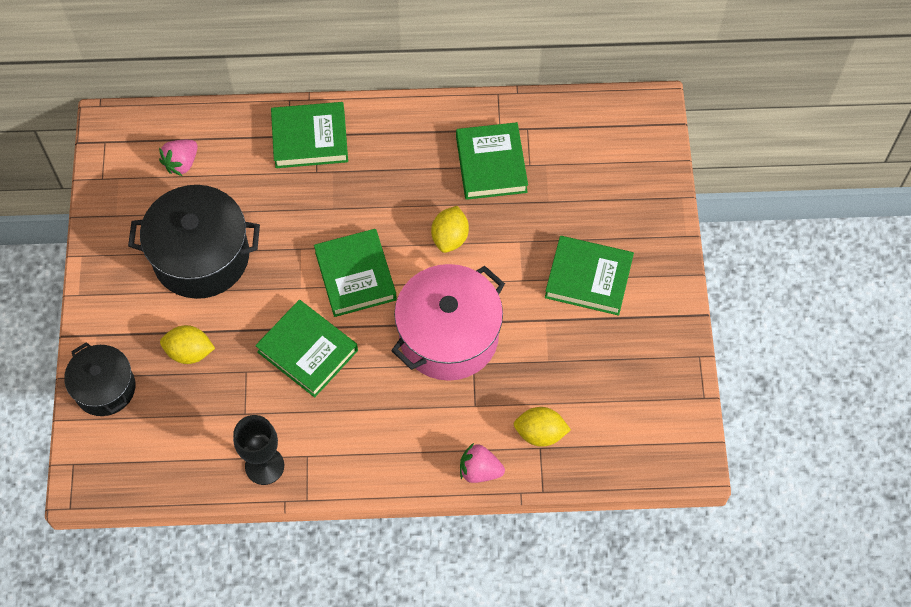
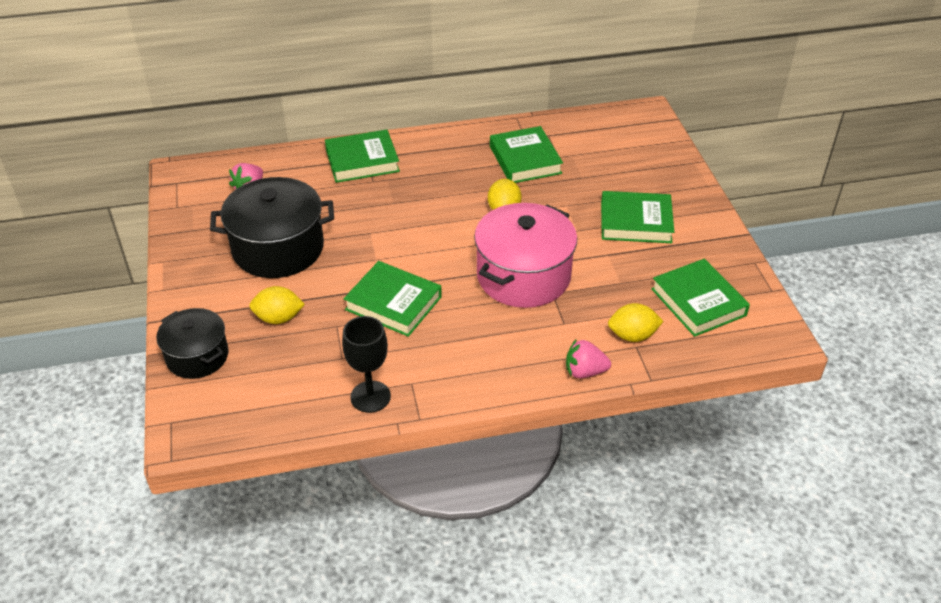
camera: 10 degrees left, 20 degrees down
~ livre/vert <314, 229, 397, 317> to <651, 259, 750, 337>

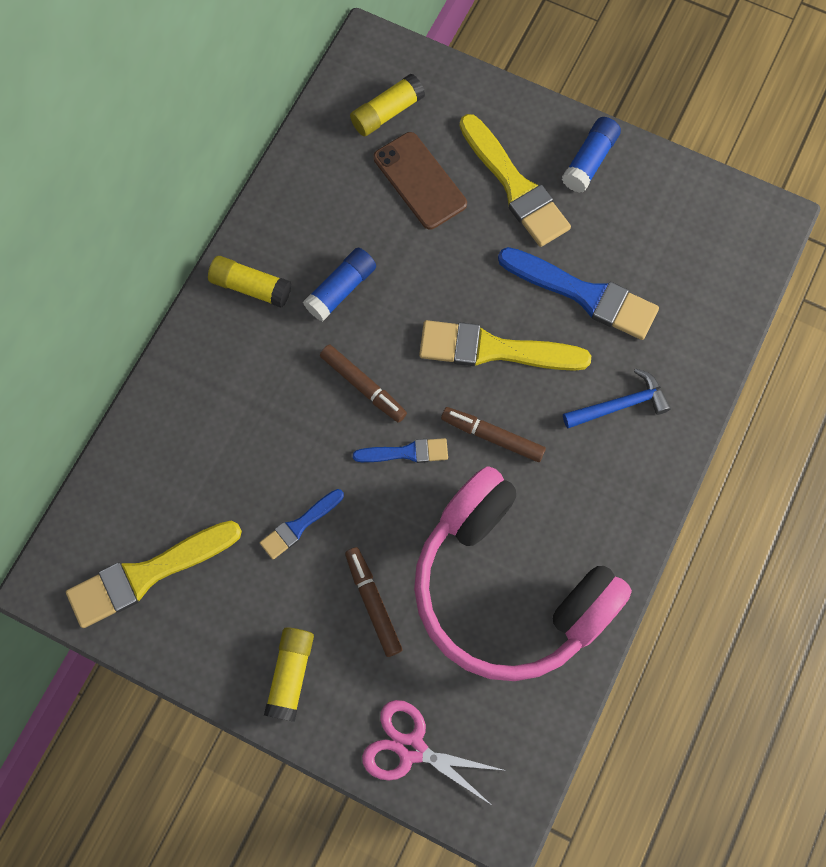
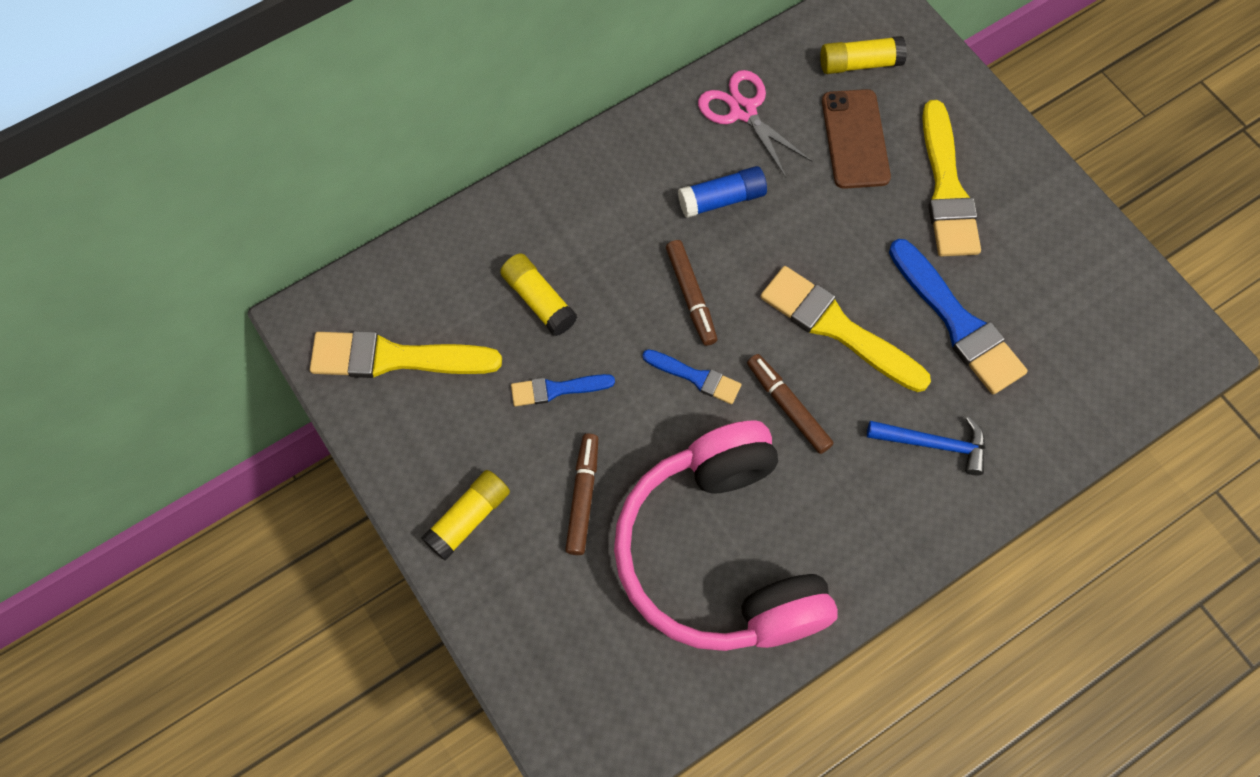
camera: 30 degrees right, 5 degrees down
- bâton de colle/bleu <562, 117, 621, 193>
~ bâton de colle/jaune <208, 256, 291, 308> to <500, 253, 577, 336>
~ ciseaux/rose <362, 700, 503, 804> to <698, 70, 812, 178>

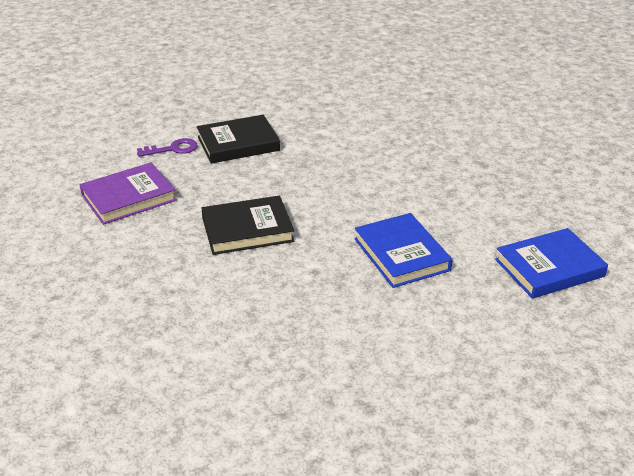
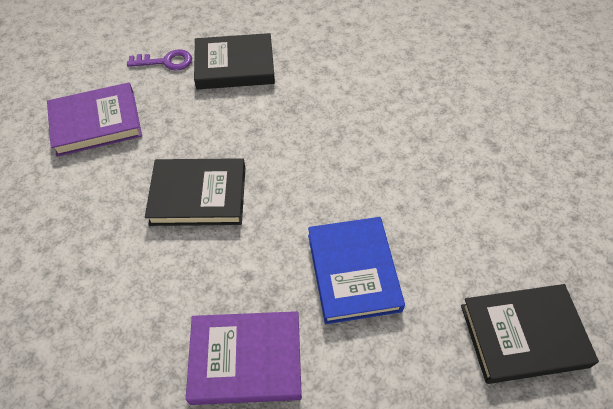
camera: 15 degrees right, 20 degrees up
~ livre/bleu <495, 228, 608, 299> to livre/noir <461, 284, 599, 384>
+ livre/violet <186, 311, 302, 405>

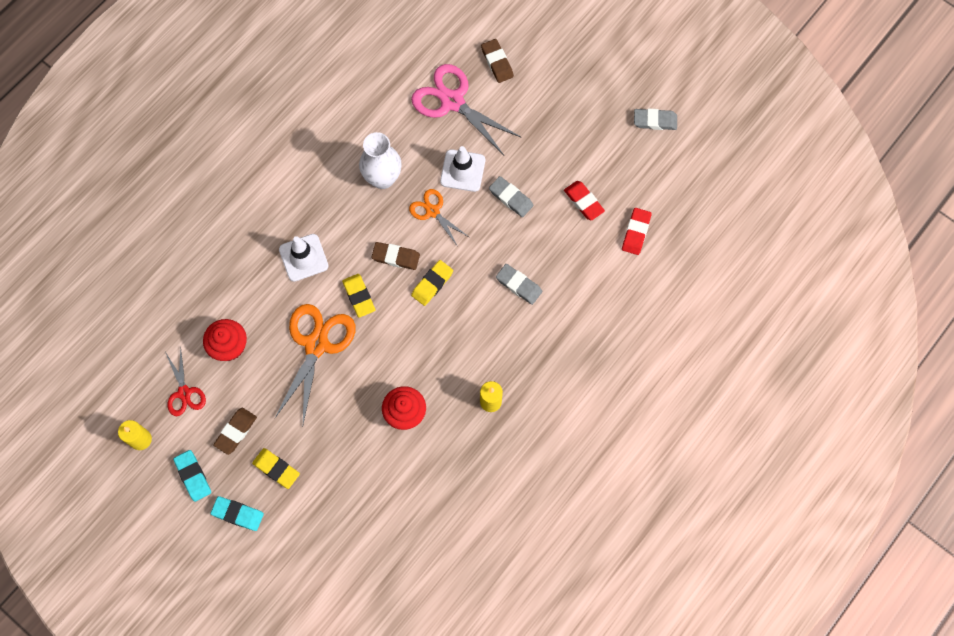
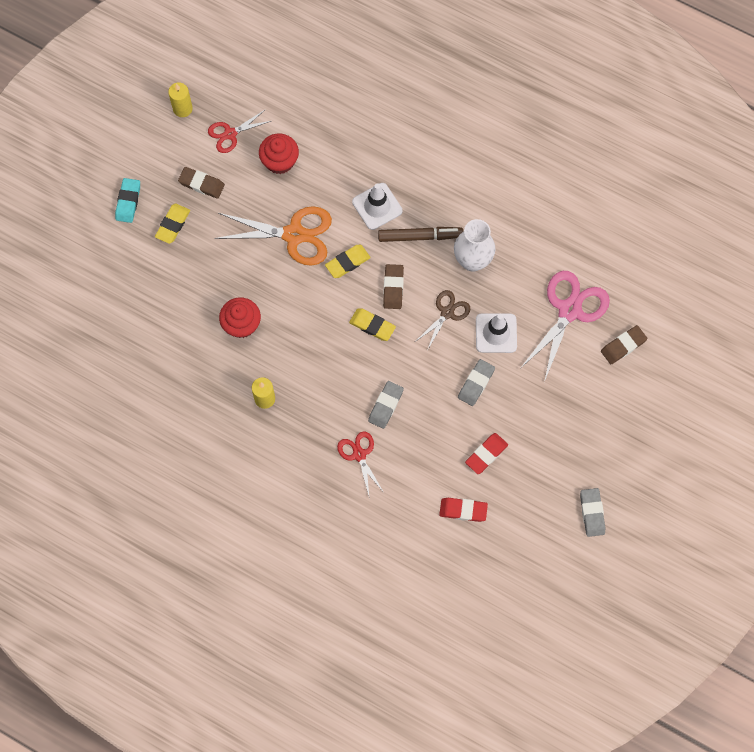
camera: 80 degrees right, 0 degrees up
~ ciseaux/orange <409, 189, 469, 247> to ciseaux/marron <415, 290, 470, 349>
- gomme/turquoise <173, 450, 211, 502>
+ feutre/marron <378, 227, 463, 242>
+ ciseaux/rouge <337, 431, 384, 499>

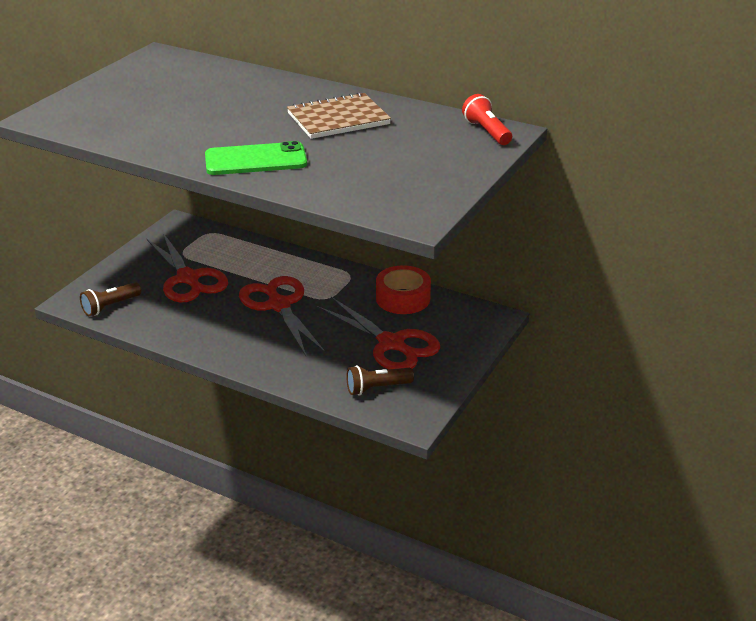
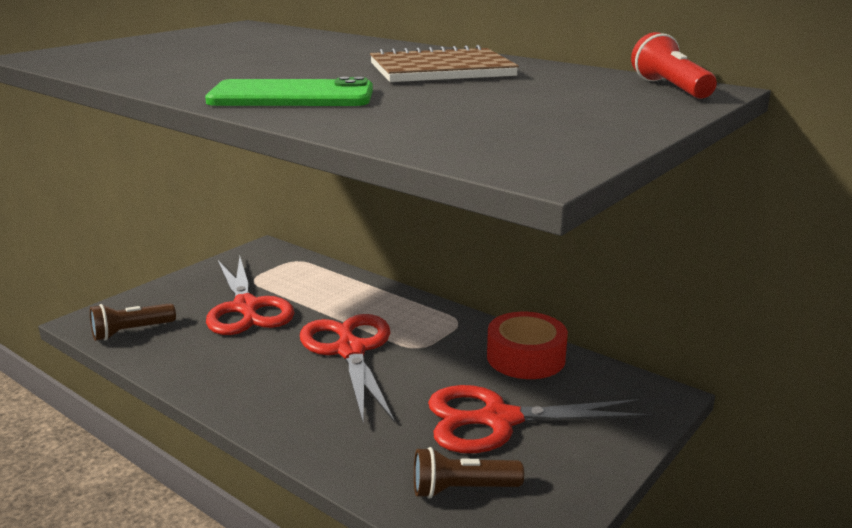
camera: 10 degrees right, 10 degrees down
~ ciseaux/rouge <317, 297, 440, 370> = <428, 385, 653, 453> 120 degrees clockwise

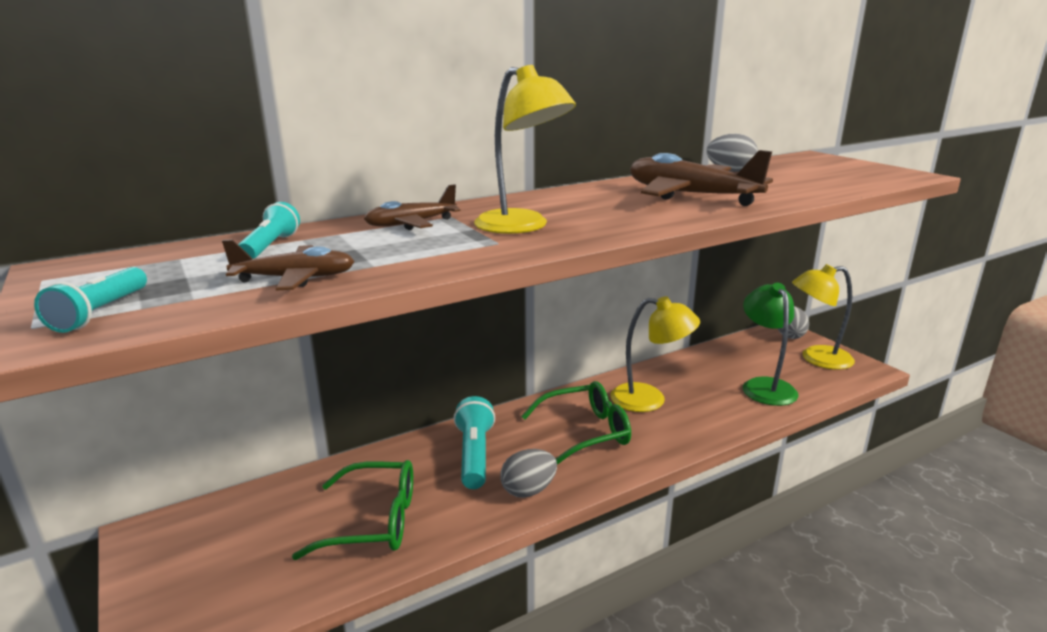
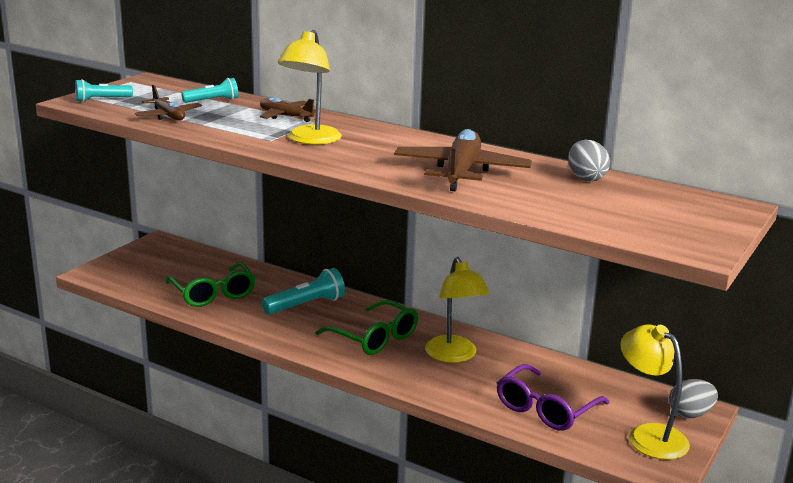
camera: 60 degrees right, 0 degrees up
~ lampe/vert <743, 283, 799, 406> to lunettes/violet <497, 364, 609, 431>
- œuf/gris <500, 449, 557, 498>

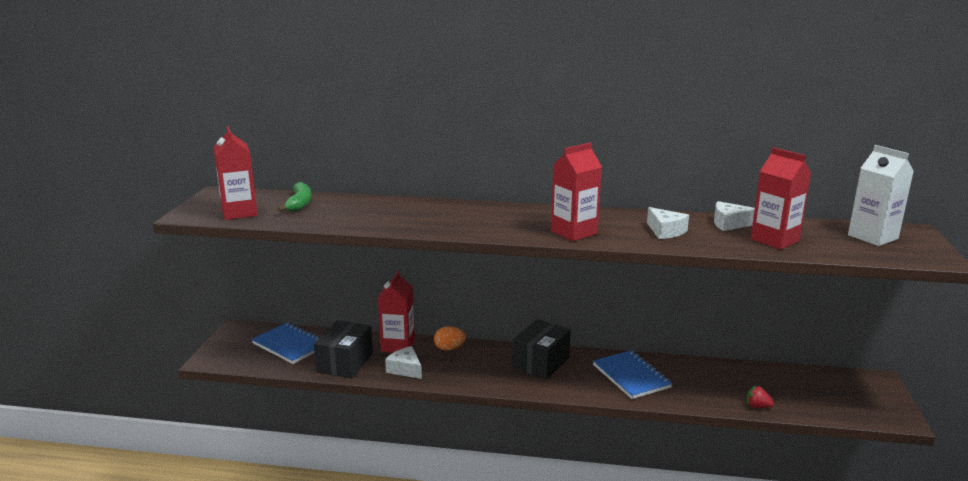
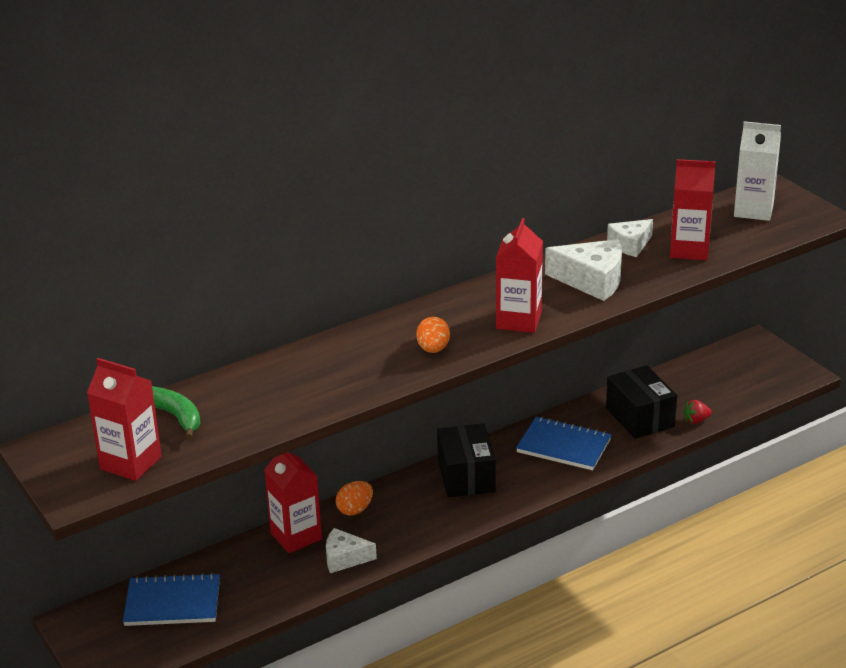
camera: 40 degrees left, 10 degrees up
~ fromage/blanc <647, 207, 689, 239> = <545, 239, 622, 301> x1.56
~ boîte/noir <314, 320, 373, 379> to <606, 365, 677, 439>
+ œuf/orange <416, 317, 450, 353>

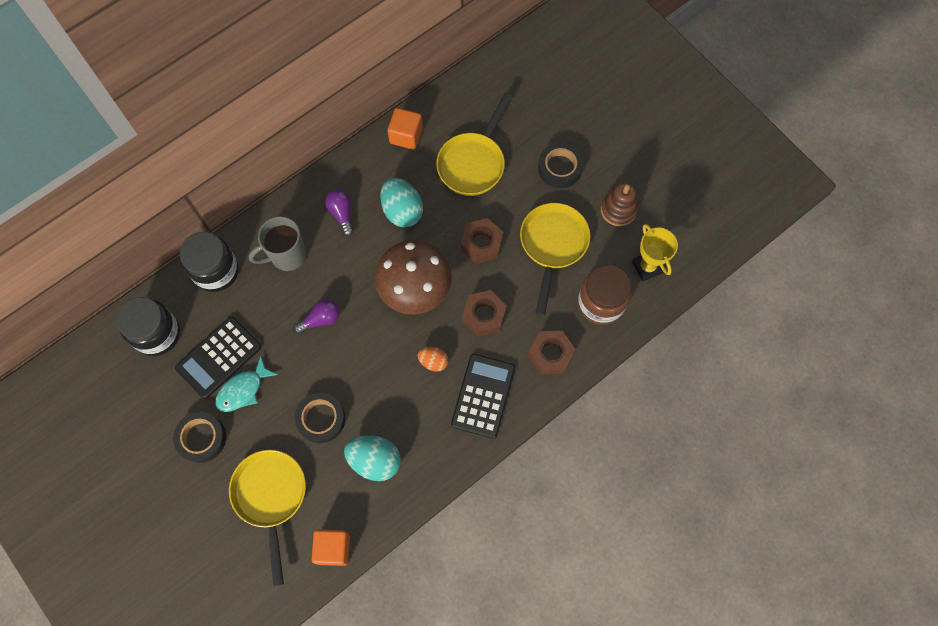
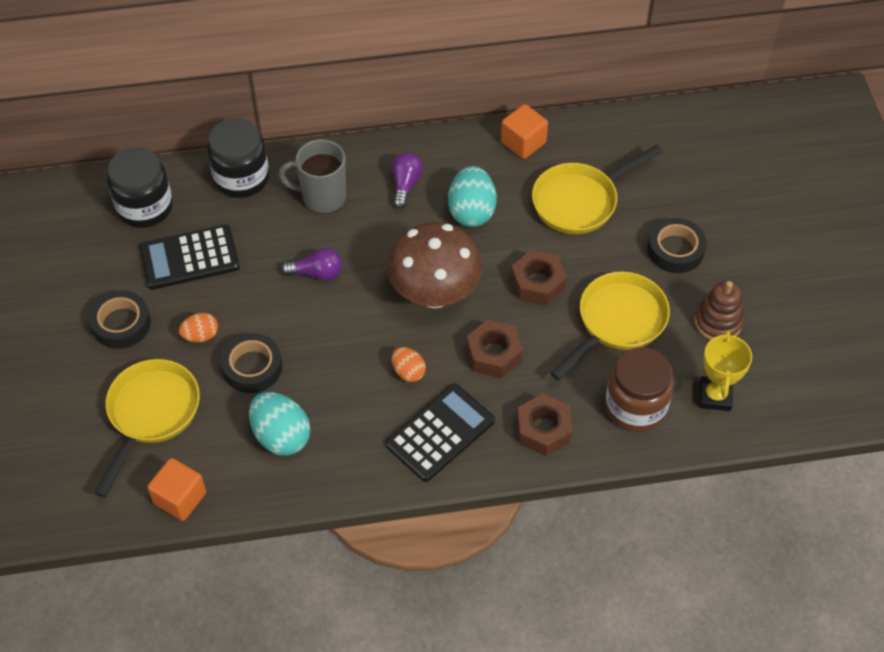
camera: 30 degrees right, 15 degrees down
- poisson/turquoise <215, 356, 278, 412>
+ œuf/orange <179, 313, 218, 342>

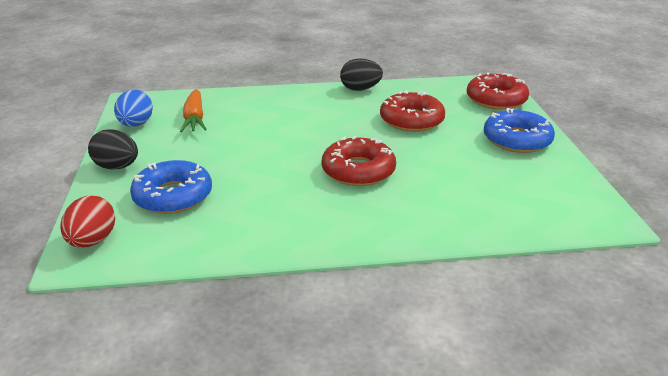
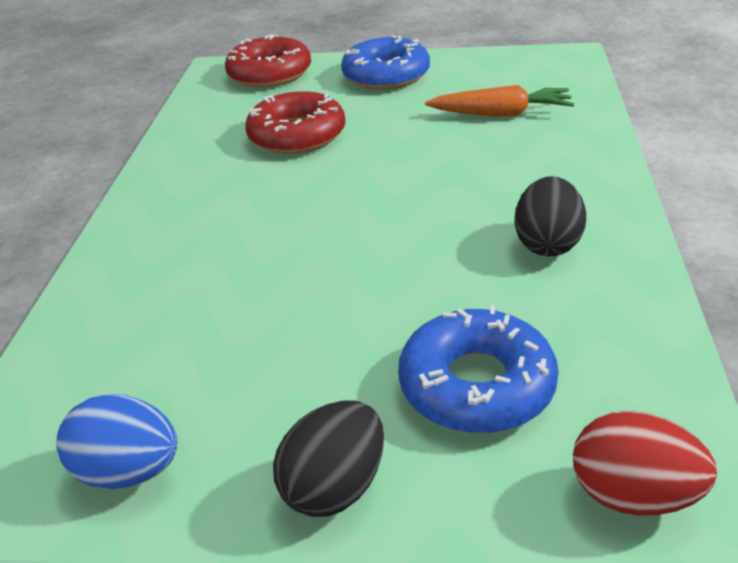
camera: 75 degrees left, 5 degrees up
~ œuf/noir <340, 59, 383, 91> to <514, 176, 586, 257>
~ carotte/orange <180, 89, 206, 132> to <425, 85, 574, 117>
- beignet/rouge <322, 136, 396, 186>

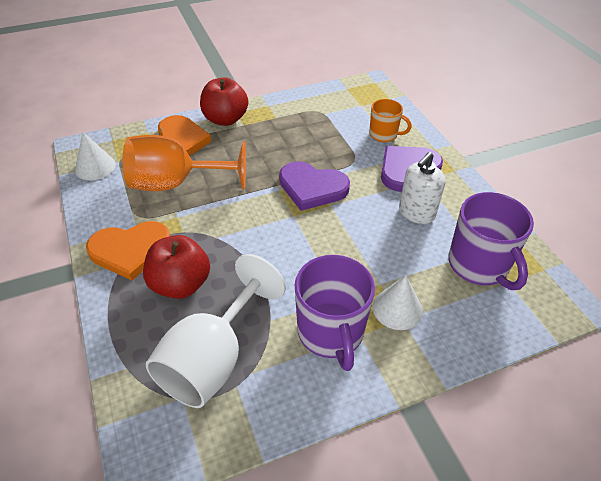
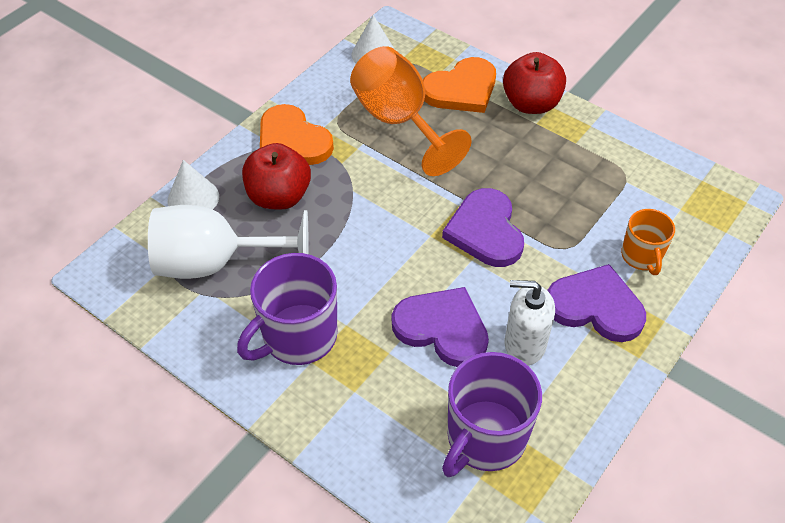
camera: 60 degrees right, 5 degrees up
~ cône/blanc <372, 275, 423, 330> to <168, 160, 219, 209>
+ cœur/violet <392, 287, 489, 367>

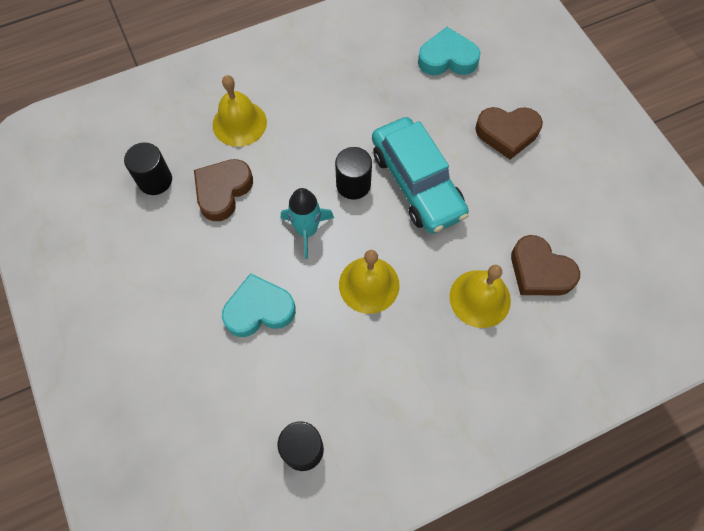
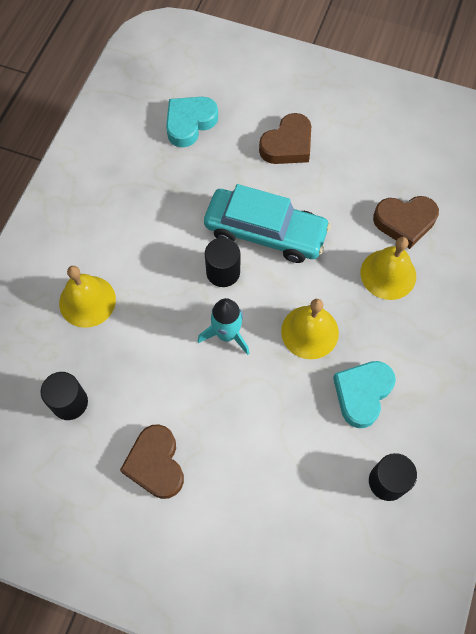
camera: 45 degrees left, 0 degrees up
~ cœur/marron <194, 159, 253, 221> to <120, 424, 184, 499>
~ cœur/turquoise <222, 273, 296, 337> to <333, 361, 396, 428>

